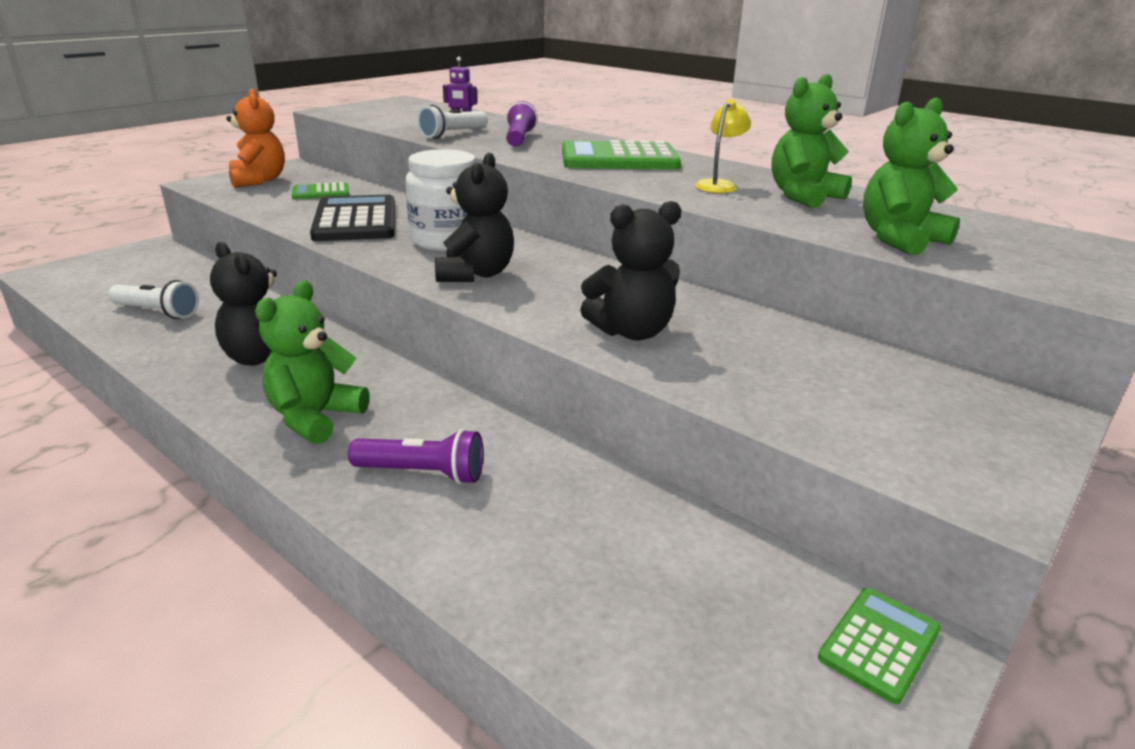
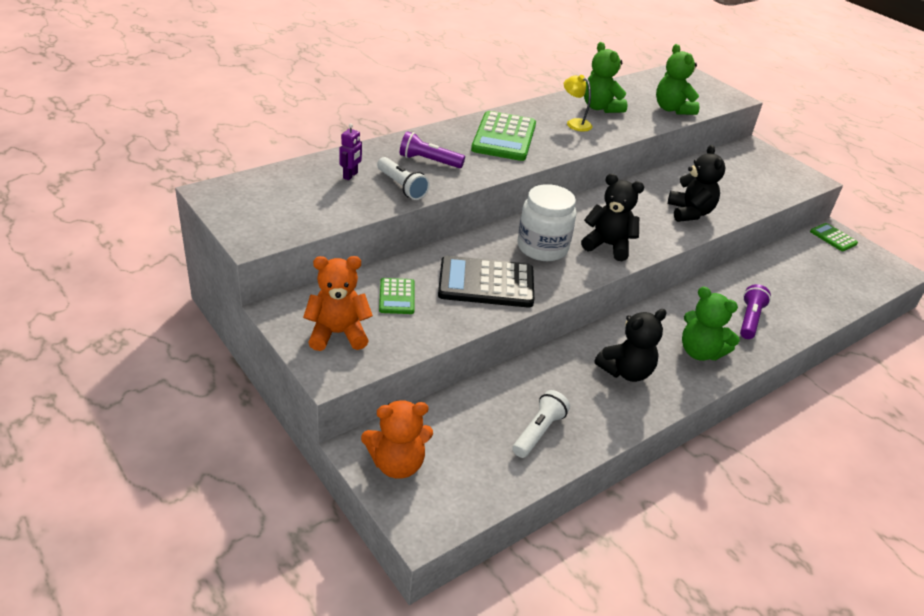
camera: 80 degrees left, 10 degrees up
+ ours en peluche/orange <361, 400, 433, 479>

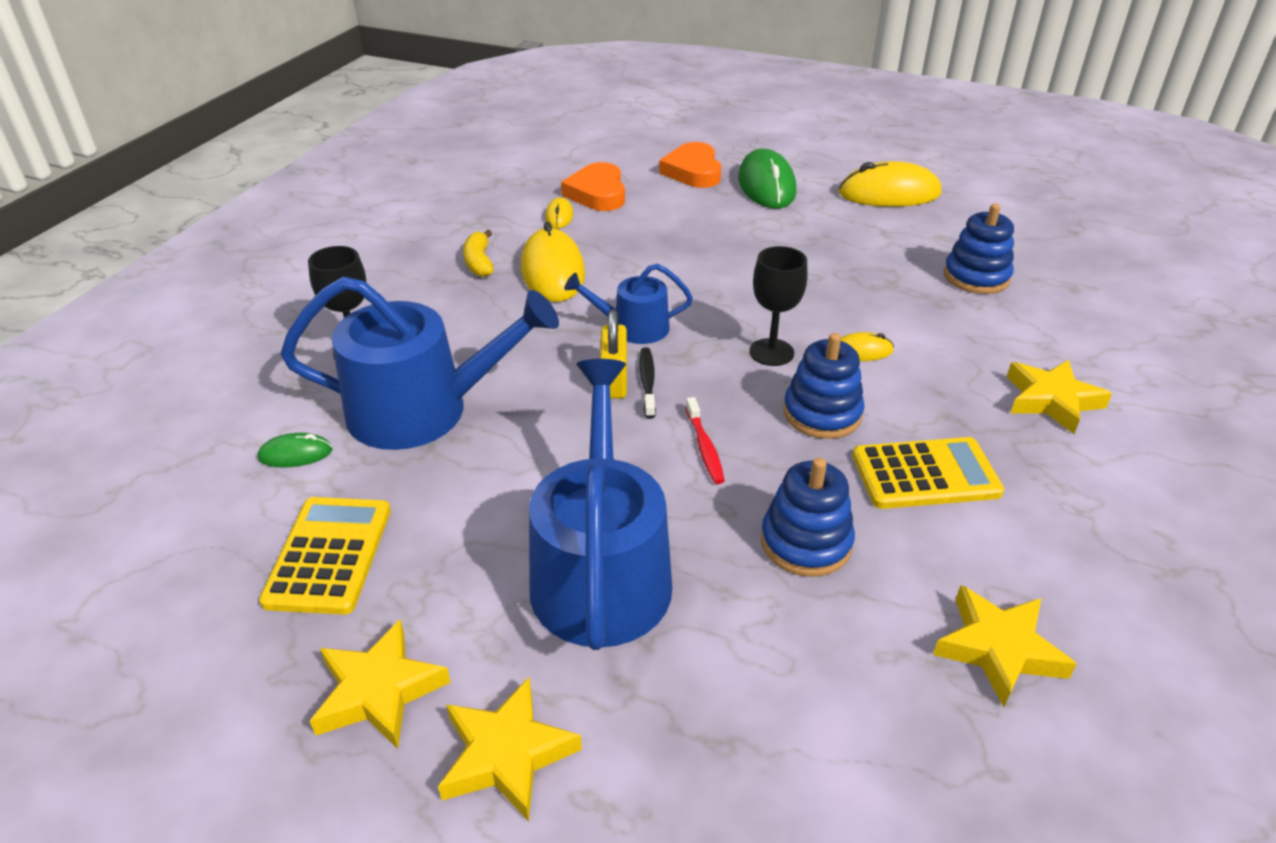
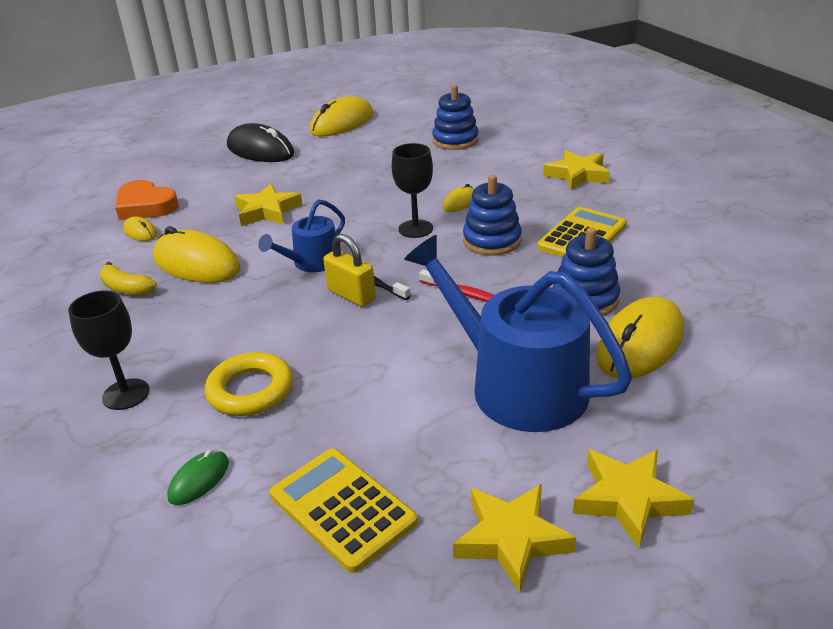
camera: 45 degrees left, 5 degrees down
- cœur/orange <659, 142, 721, 188>
~ souris/vert <738, 149, 796, 209> to souris/noir <227, 123, 294, 162>
~ arrosoir/bleu <280, 277, 559, 450> to anneau/jaune <205, 352, 293, 416>
~ étoile/jaune <933, 585, 1077, 707> to <234, 184, 303, 226>
+ souris/jaune <596, 296, 684, 379>

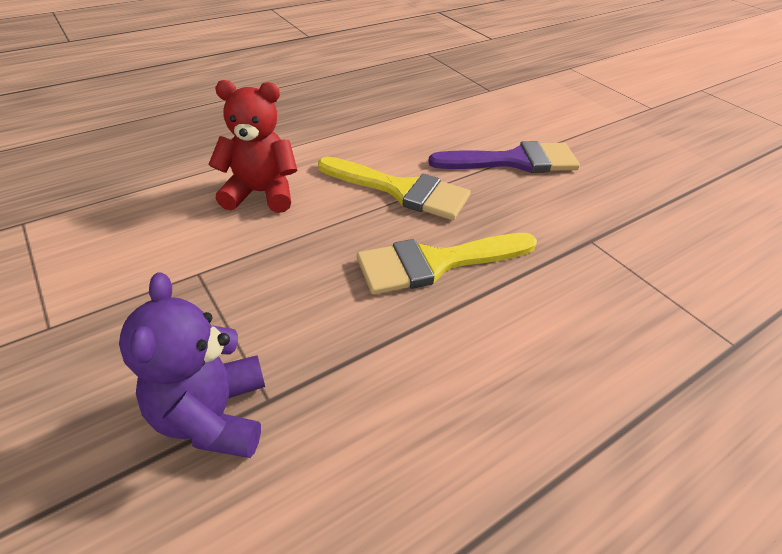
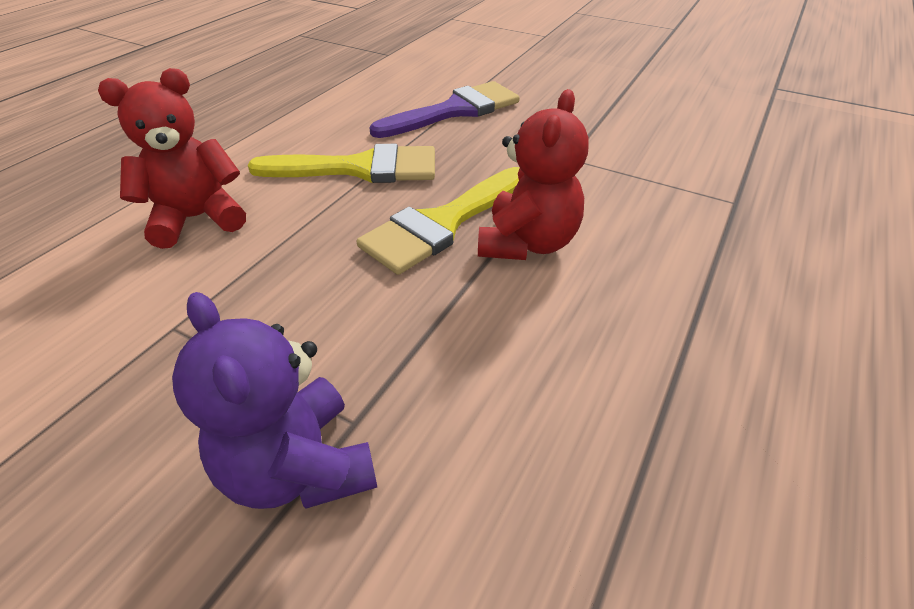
camera: 25 degrees left, 0 degrees up
+ ours en peluche/rouge <478, 89, 589, 260>

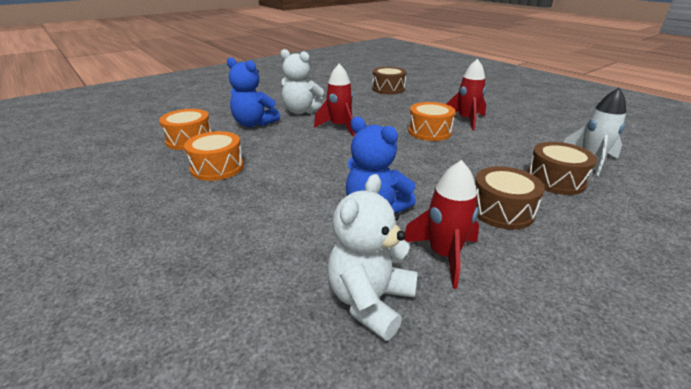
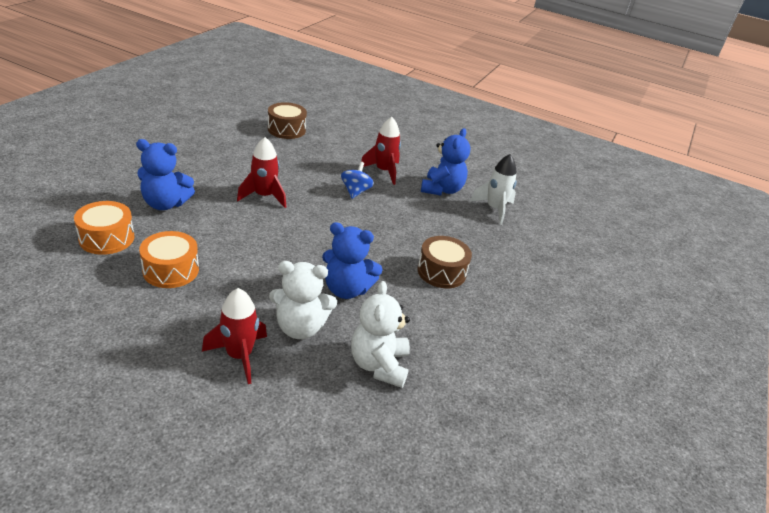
camera: 30 degrees left, 5 degrees up
~ ours en peluche/blanc <281, 49, 325, 114> to <269, 261, 337, 339>
~ tambour/orange <408, 102, 455, 141> to toupie/bleu <341, 162, 374, 199>
- tambour/marron <527, 142, 597, 195>
~ fusée/rouge <404, 160, 479, 289> to <202, 288, 267, 384>
+ ours en peluche/bleu <421, 128, 470, 196>

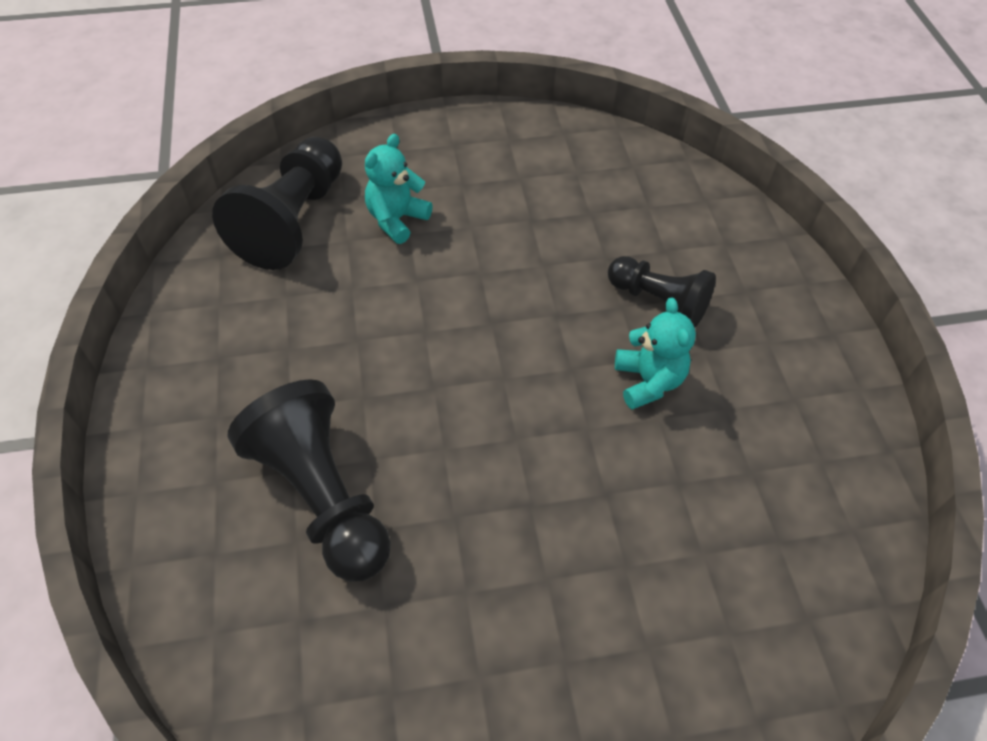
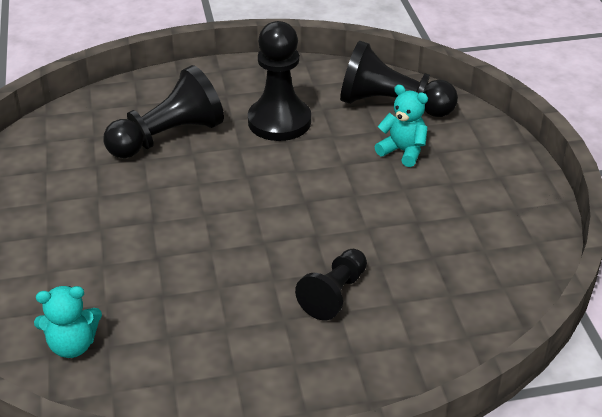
camera: 90 degrees right, 15 degrees down
~ ours en peluche/turquoise <615, 298, 696, 410> to <34, 286, 102, 358>
+ pion/noir <248, 21, 311, 141>

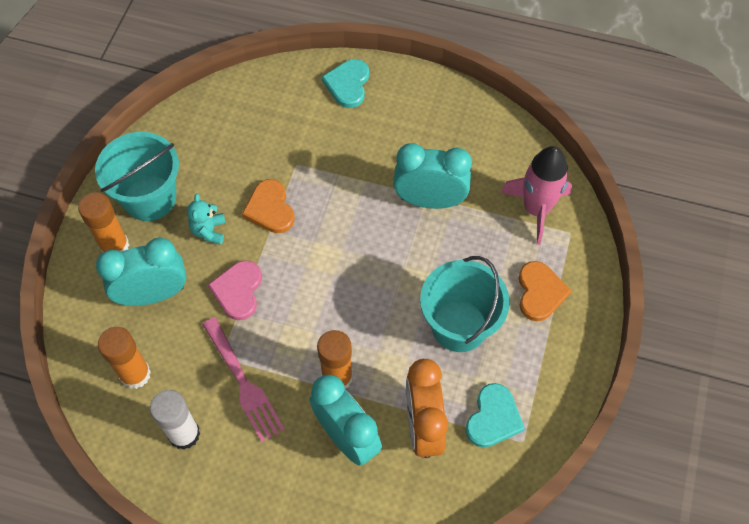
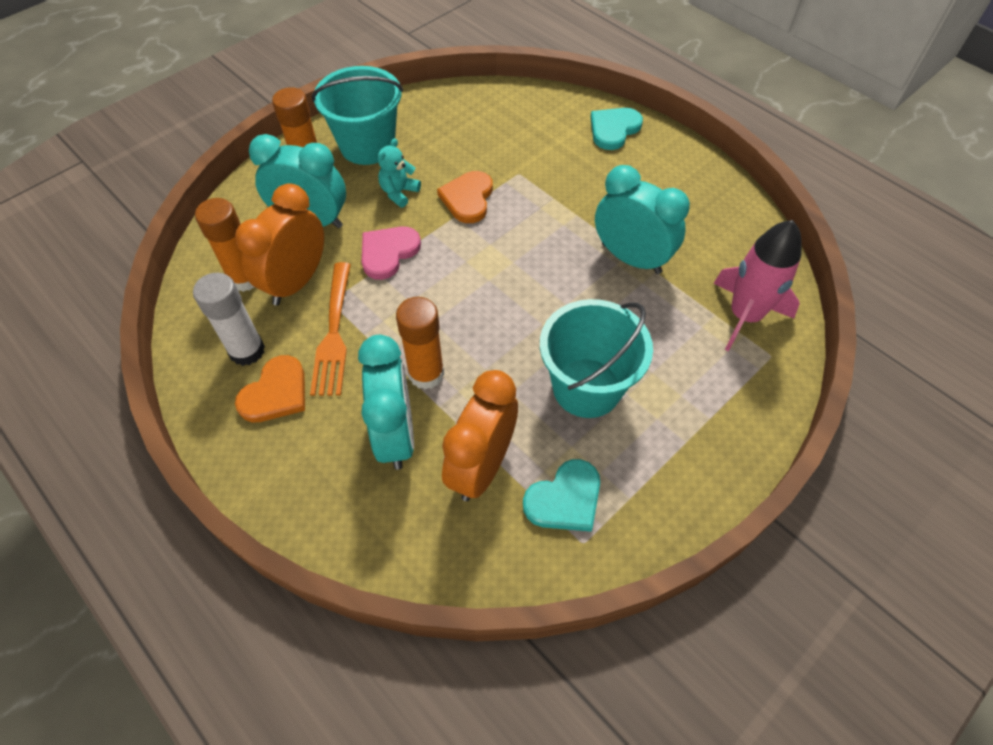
camera: 30 degrees right, 5 degrees down
~ cœur/orange <519, 261, 572, 321> to <235, 355, 305, 422>
~ fourchette/rose <202, 317, 285, 442> to fourchette/orange <310, 262, 351, 396>
+ réveil/orange <235, 183, 324, 306>

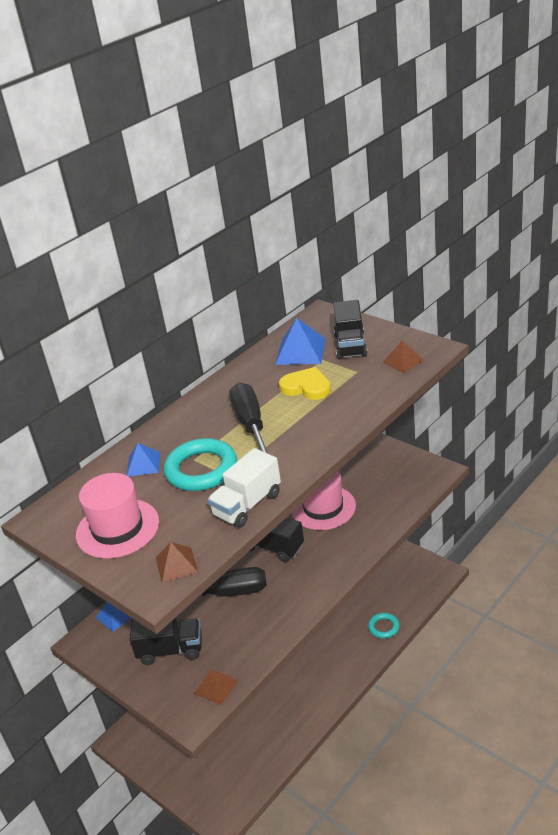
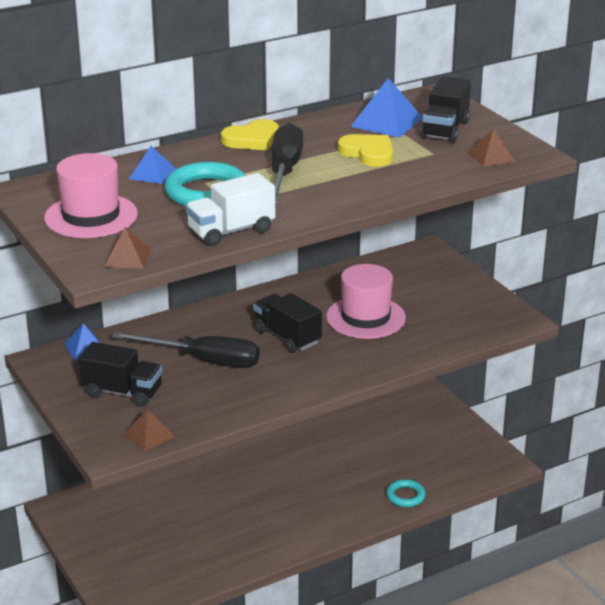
camera: 15 degrees right, 5 degrees down
+ cœur/jaune <221, 119, 279, 150>

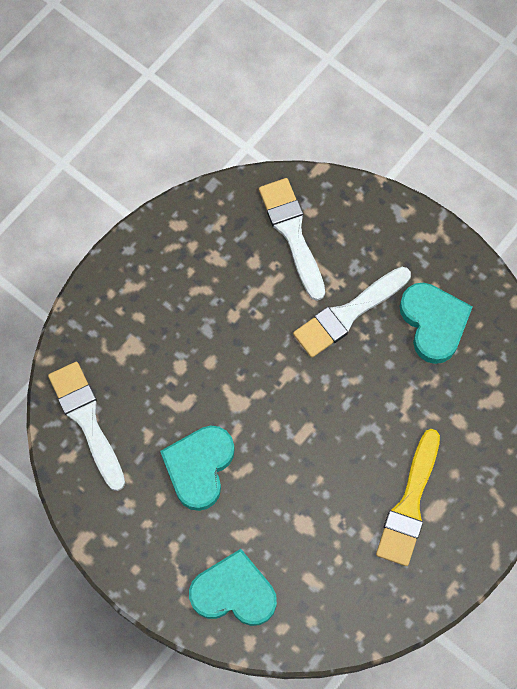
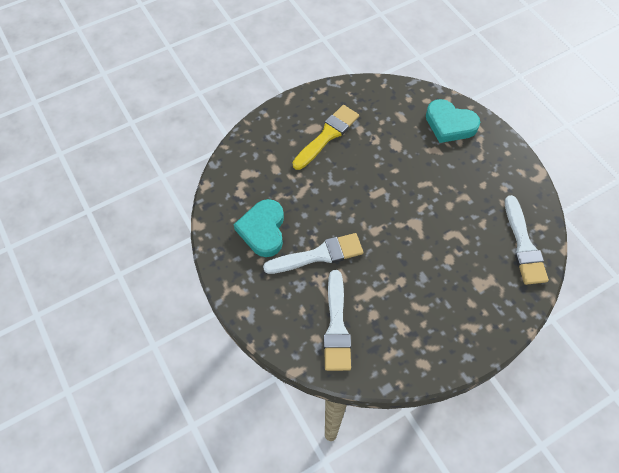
camera: 160 degrees left, 10 degrees down
- cœur/turquoise <160, 425, 235, 511>

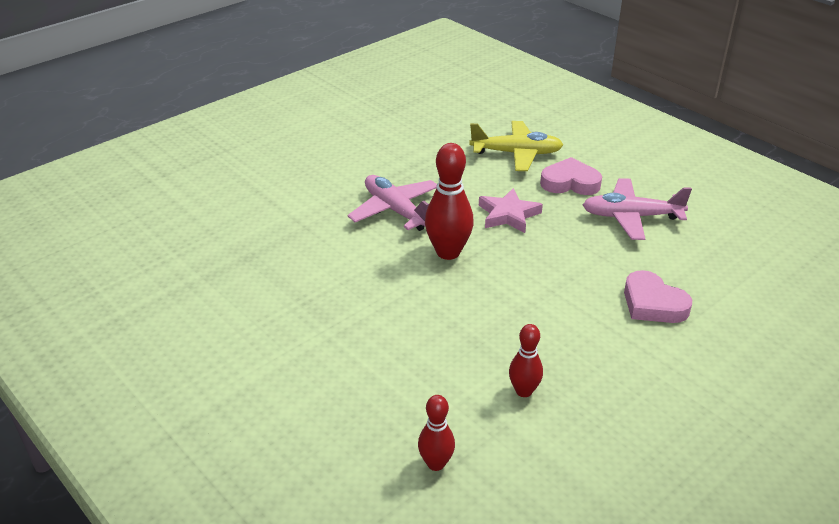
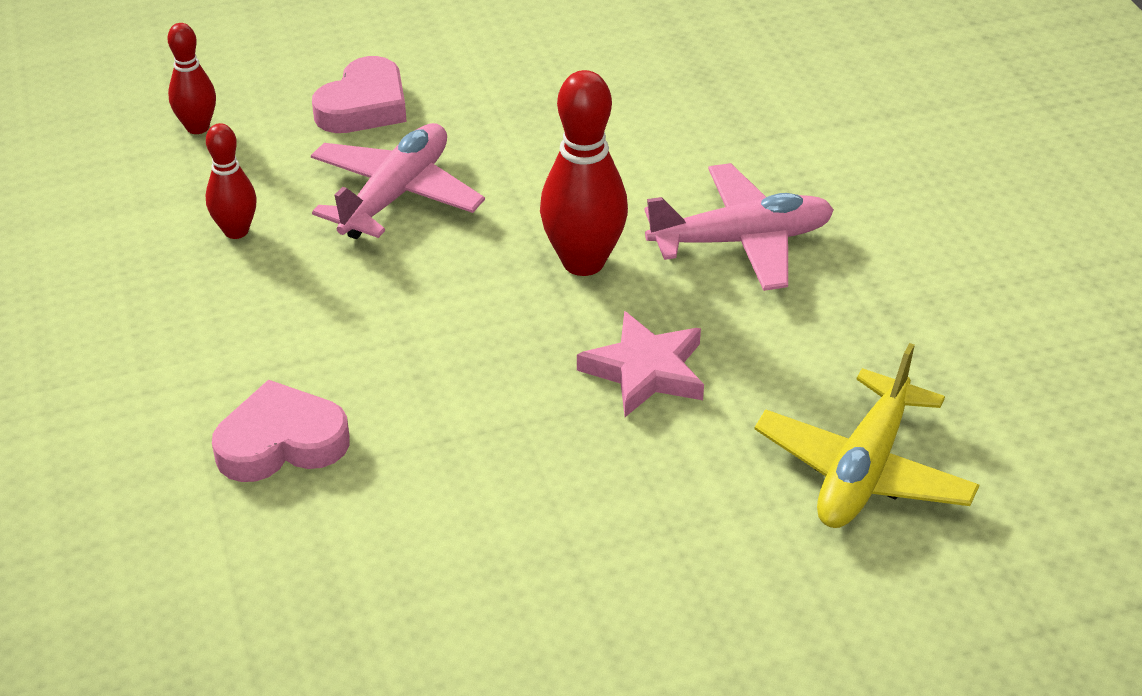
camera: 115 degrees right, 5 degrees up
~ cœur/rose <540, 157, 602, 195> to <312, 56, 407, 133>
~ avion/rose <583, 178, 692, 240> to <311, 123, 485, 239>

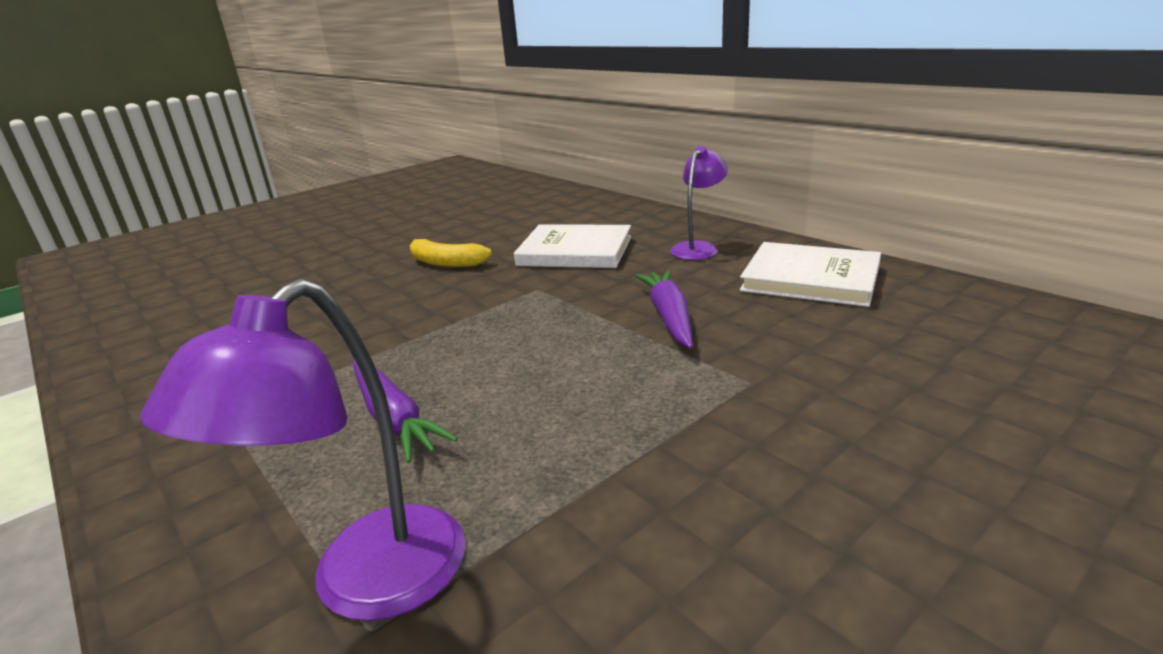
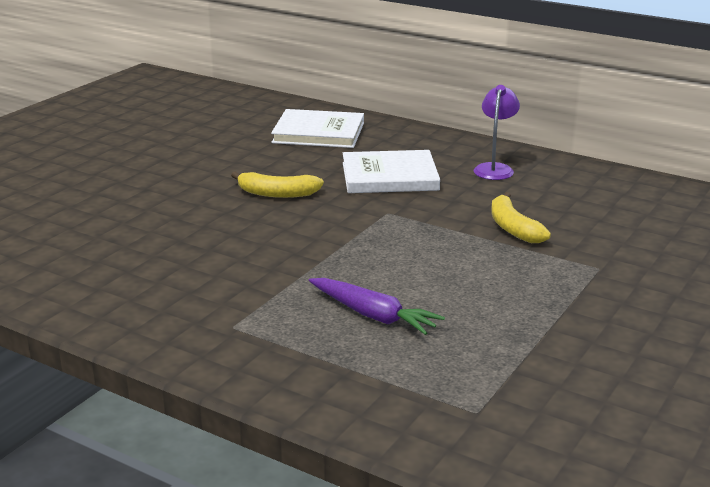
camera: 20 degrees left, 0 degrees up
~ livre/blanc <740, 242, 881, 307> to <271, 109, 364, 148>
~ carotte/violet <635, 270, 693, 349> to banane/jaune <491, 192, 551, 243>
- lampe/violet <140, 279, 465, 621>

